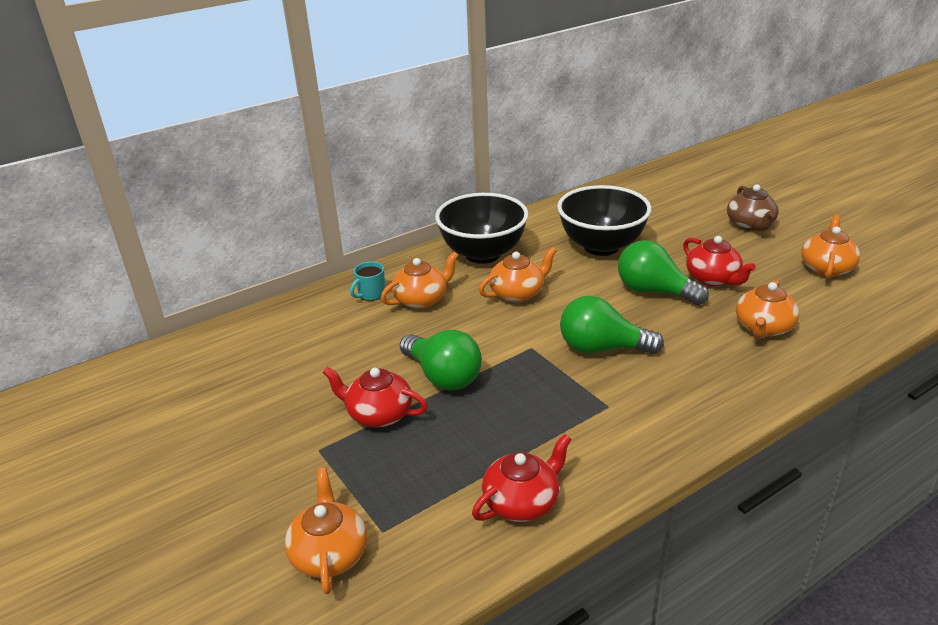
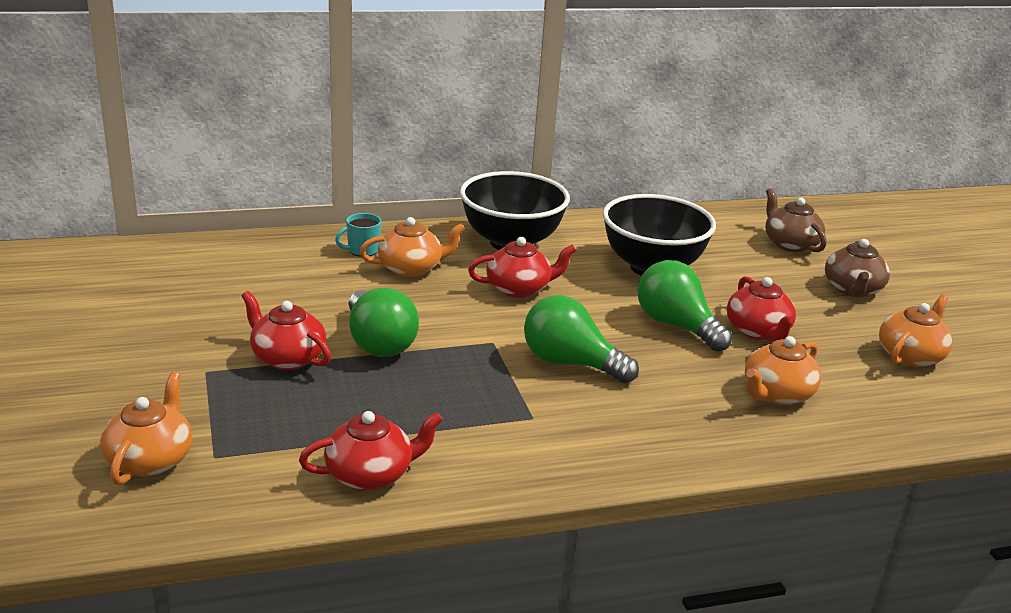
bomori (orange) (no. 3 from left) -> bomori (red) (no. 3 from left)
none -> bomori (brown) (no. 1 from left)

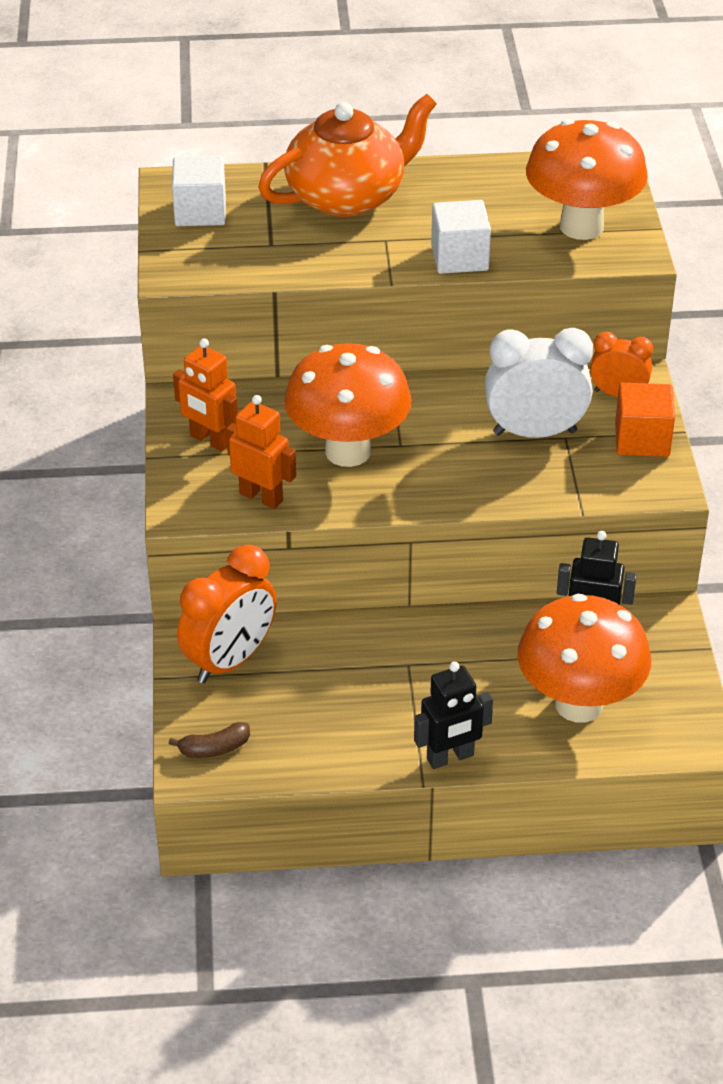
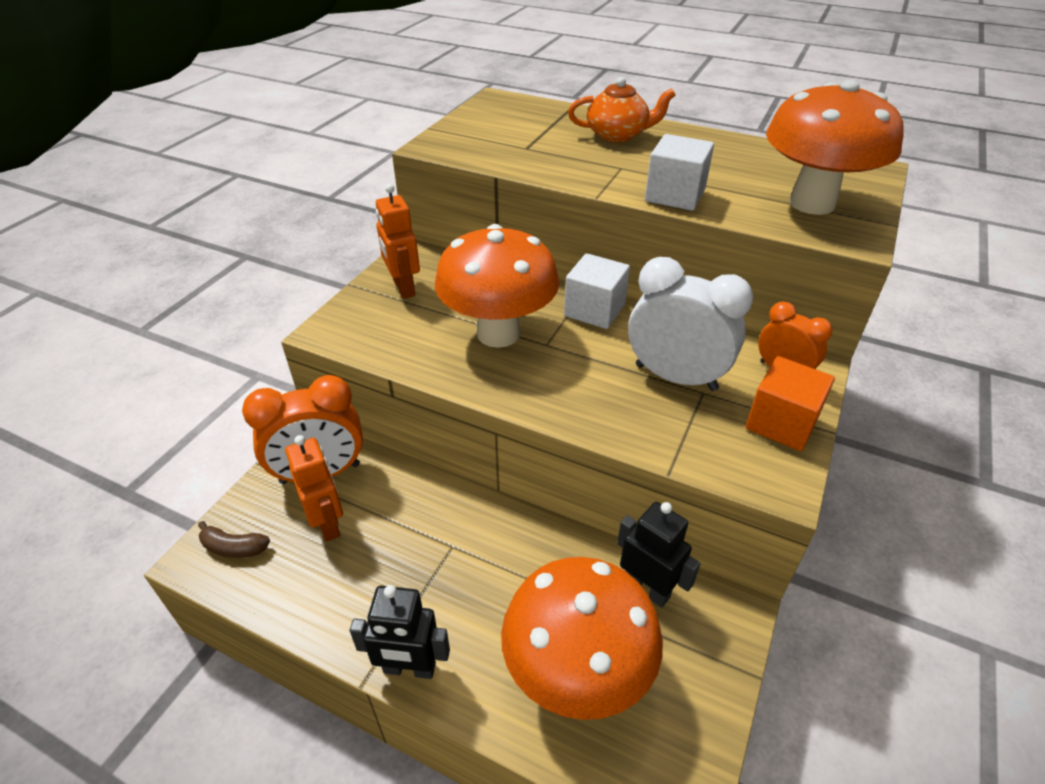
bomori (orange), x0.59
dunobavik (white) (no. 1 from left), relocated
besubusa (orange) (no. 2 from left in the first image) -> besubusa (orange) (no. 1 from left), relocated

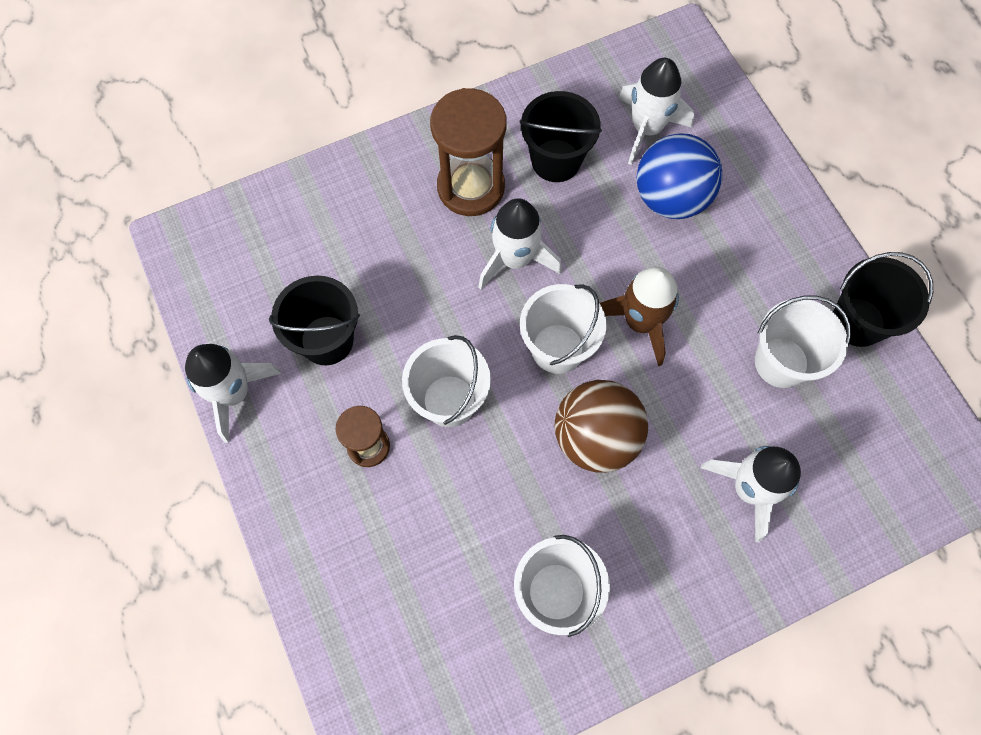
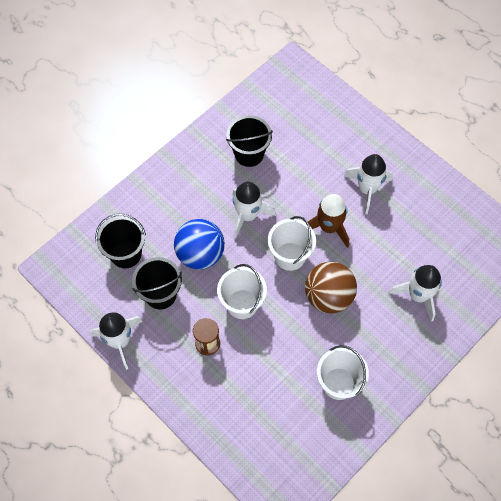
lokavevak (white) (no. 3 from left), relocated
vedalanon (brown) (no. 2 from left) -> none
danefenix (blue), relocated
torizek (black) (no. 3 from left in the first image) -> torizek (black) (no. 1 from left), relocated
torizek (white) (no. 4 from left) -> none

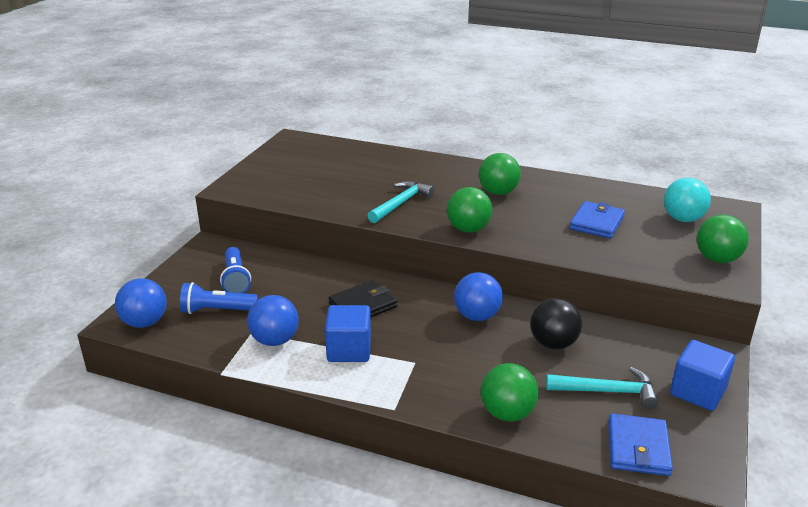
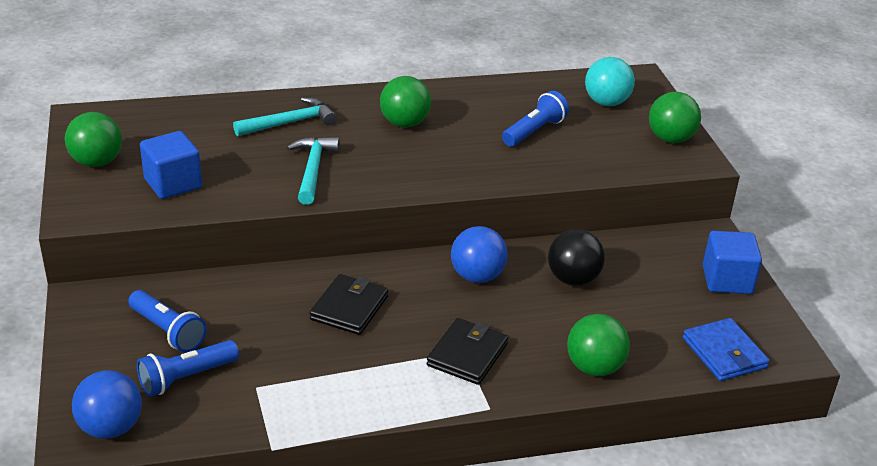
danefenix (green) (no. 1 from left), relocated
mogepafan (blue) (no. 1 from left) -> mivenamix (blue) (no. 3 from left)
danefenix (blue) (no. 2 from left) -> none
dunobavik (blue) (no. 1 from left), relocated
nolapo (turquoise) (no. 2 from left in the first image) -> nolapo (turquoise) (no. 1 from left), relocated
none -> mogepafan (black) (no. 2 from left)

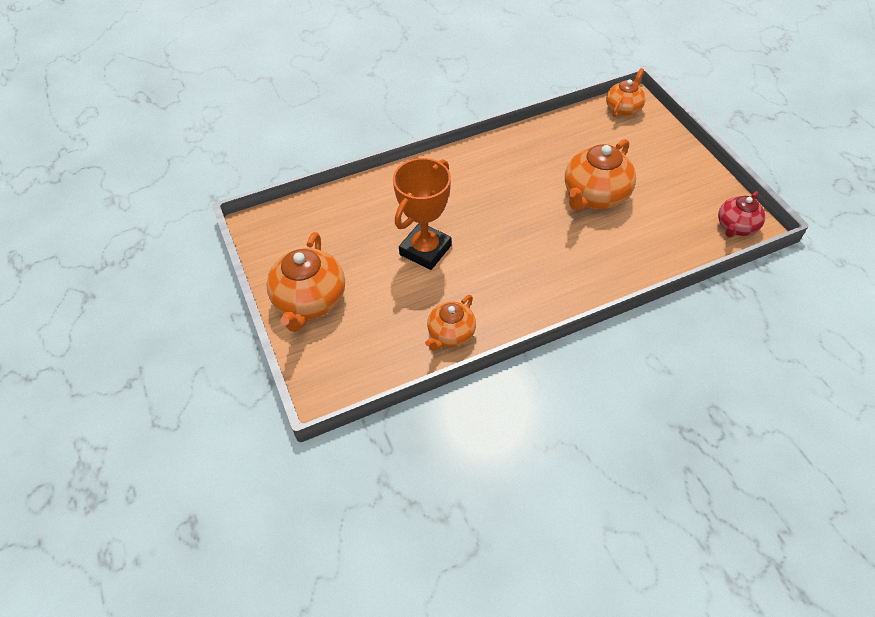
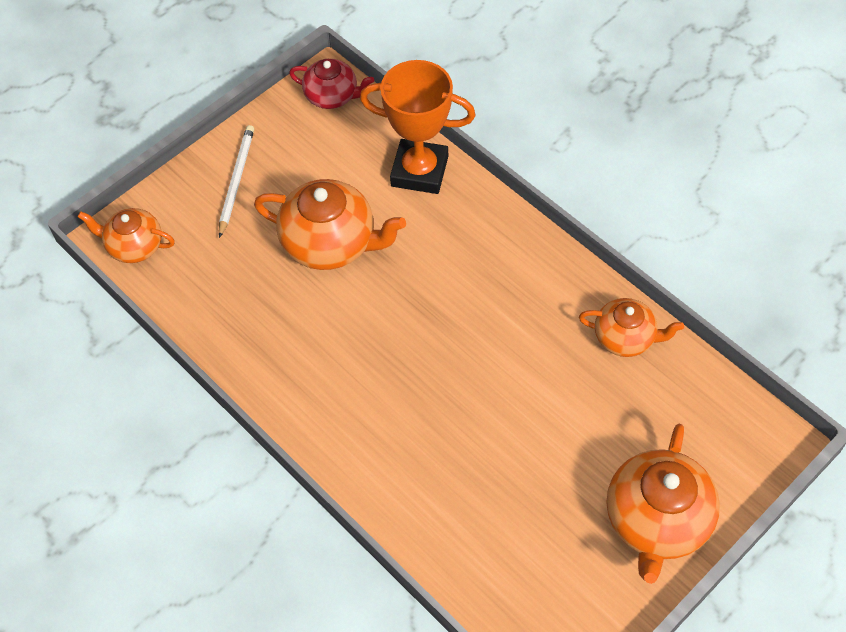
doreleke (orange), relocated
bomori (orange) (no. 1 from left in the first image) -> bomori (orange) (no. 4 from left), 120 degrees clockwise
none -> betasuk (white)

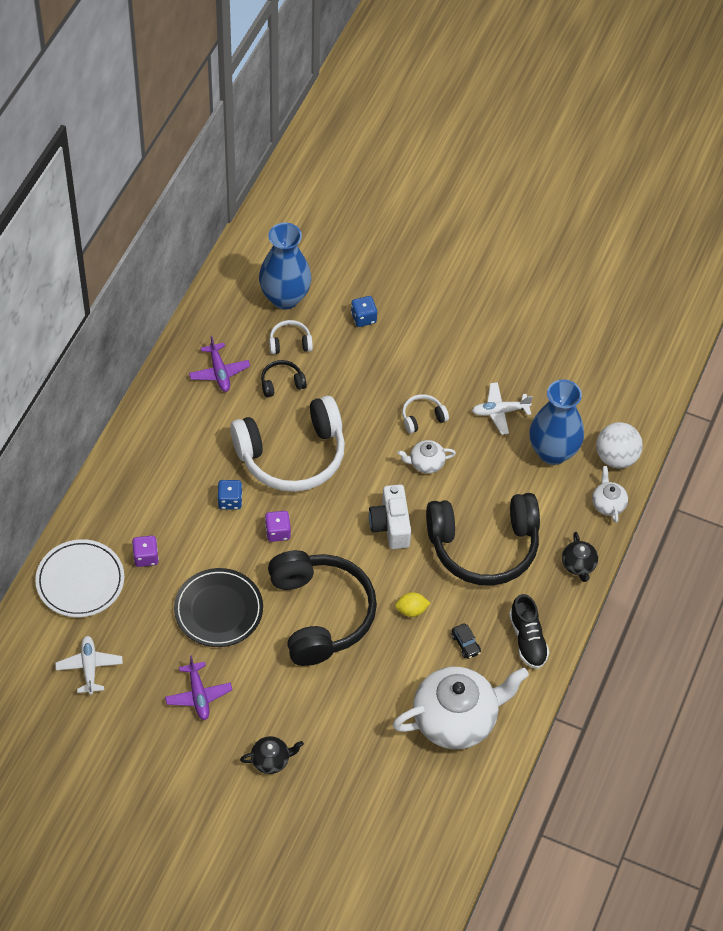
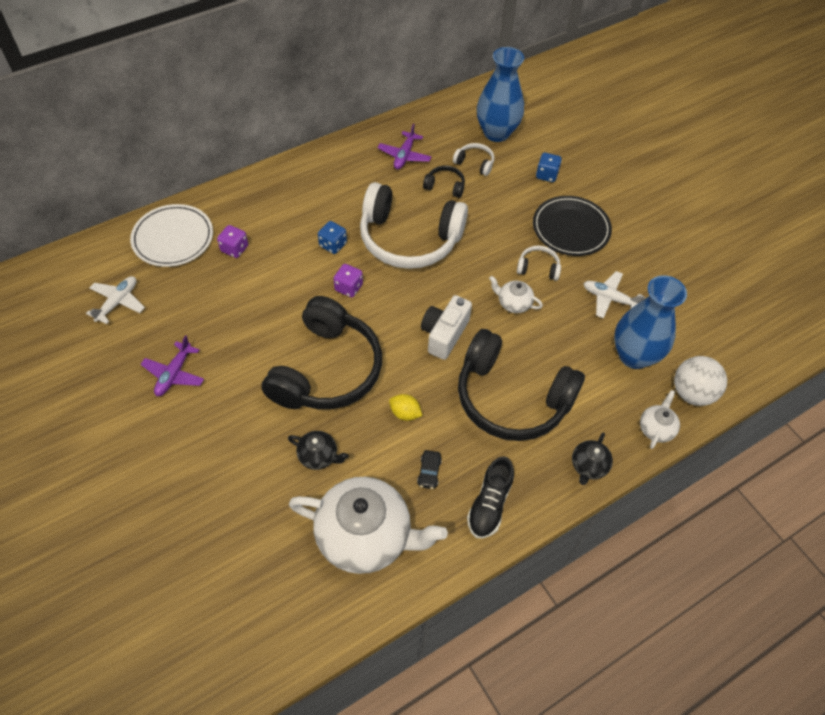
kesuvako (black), relocated
bomori (black) (no. 1 from left), relocated

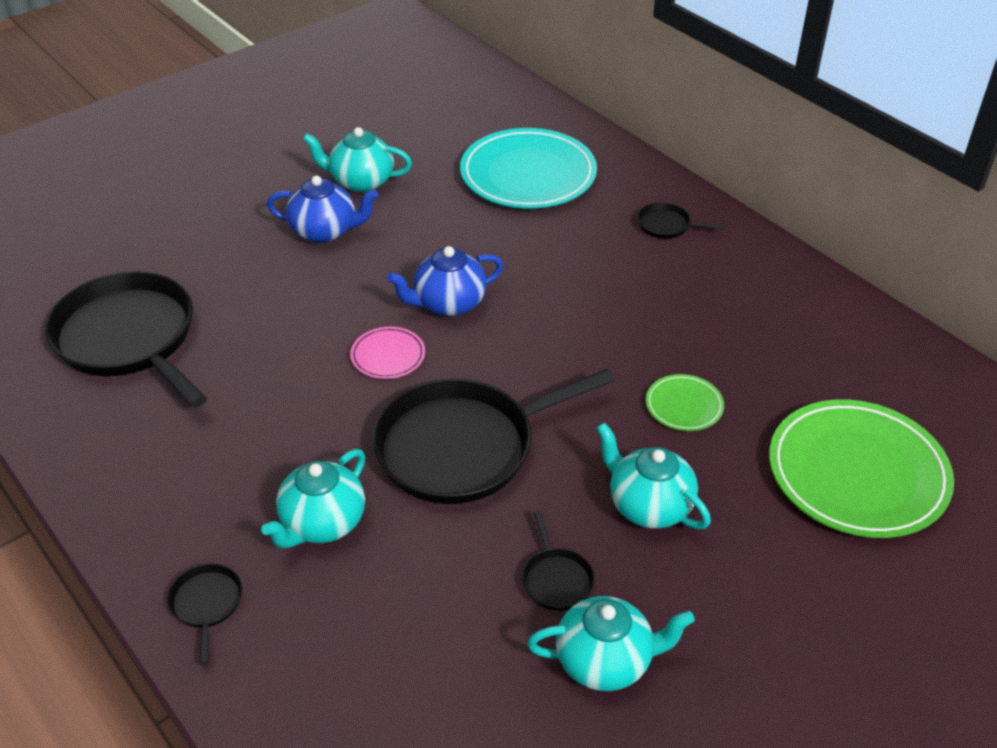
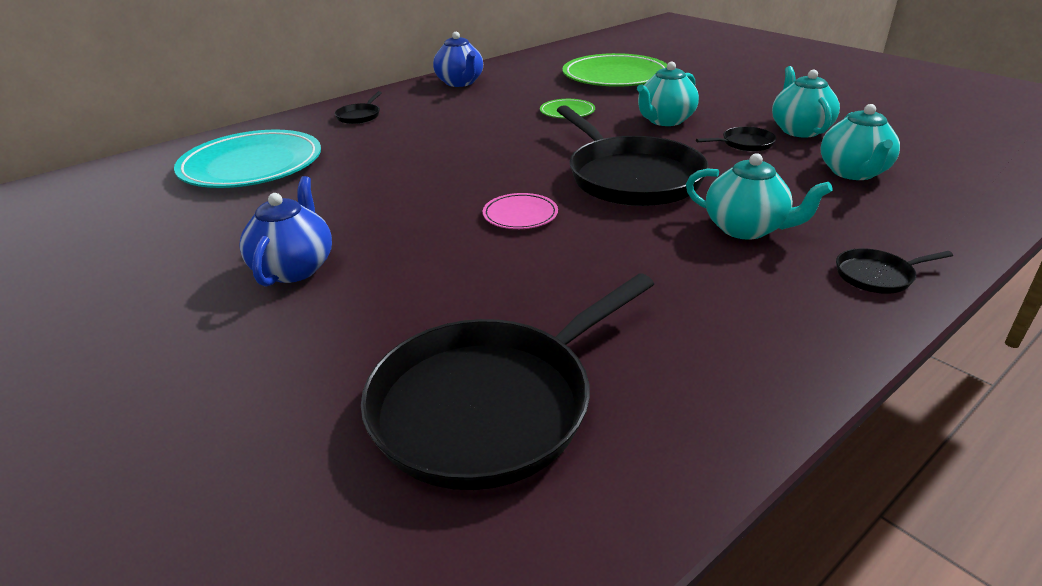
bomori (turquoise) (no. 2 from left in the first image) -> bomori (turquoise) (no. 4 from left), relocated
bomori (blue) (no. 2 from left), relocated

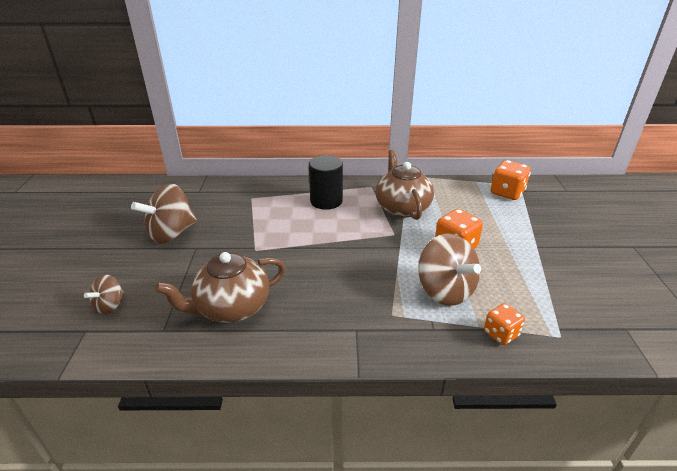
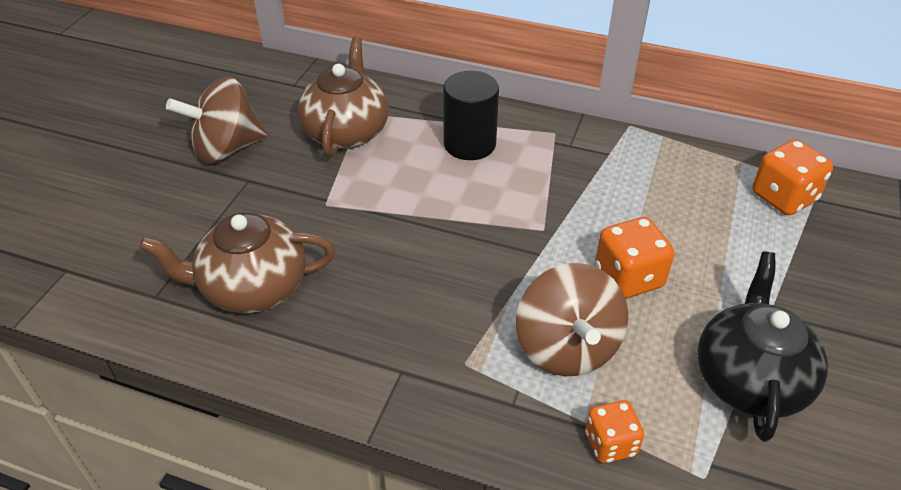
bomori (brown) (no. 2 from left), relocated
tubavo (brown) (no. 1 from left) -> none
none -> bomori (black)

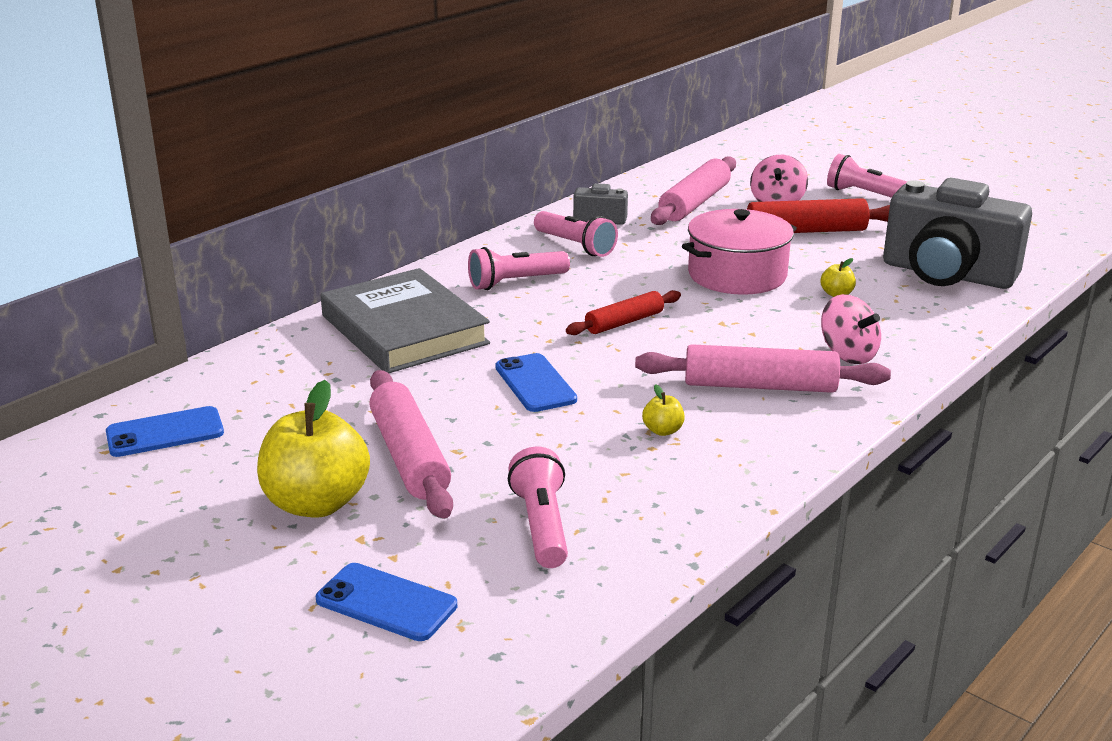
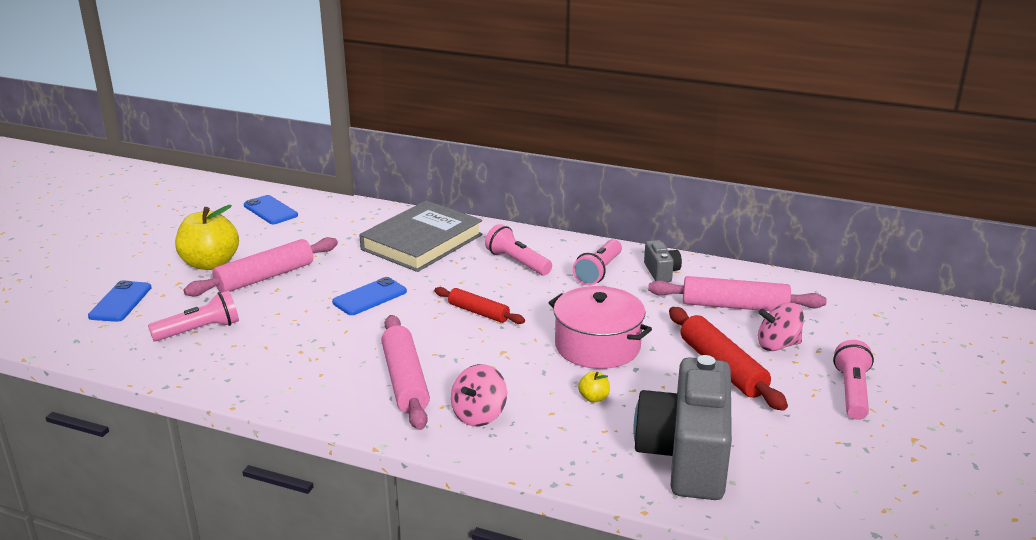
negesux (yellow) (no. 2 from left) -> none

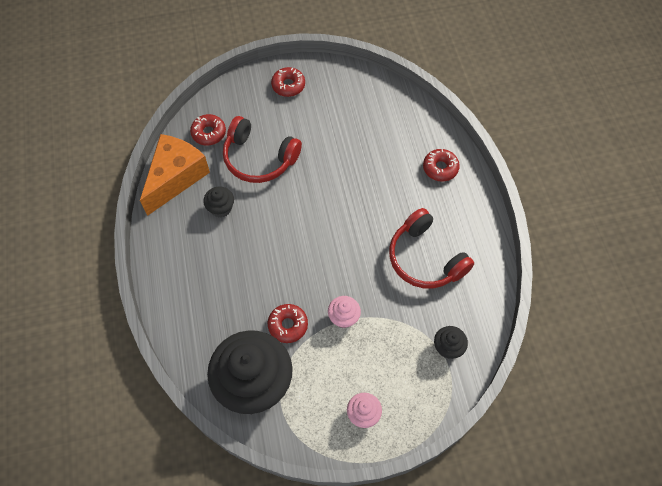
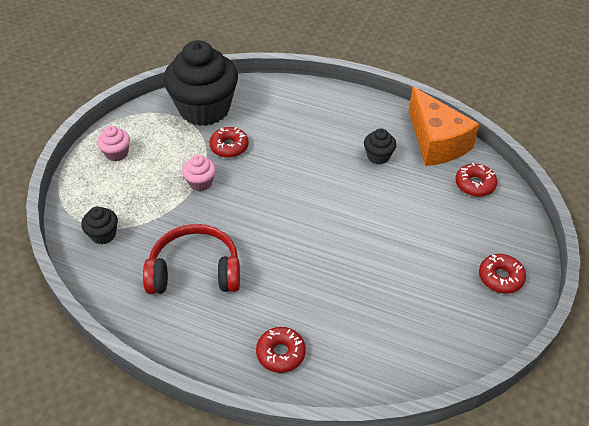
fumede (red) (no. 1 from left) -> none

